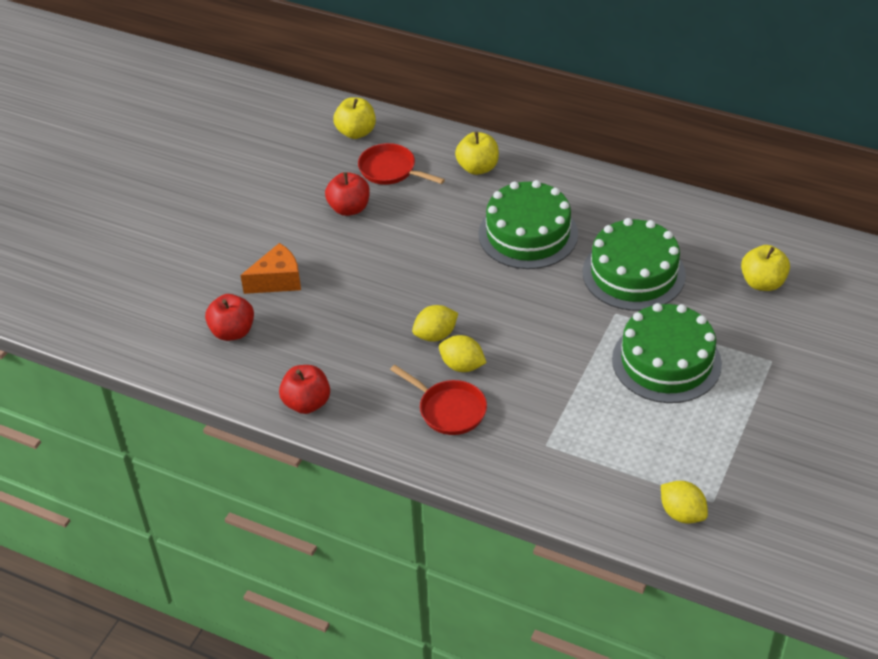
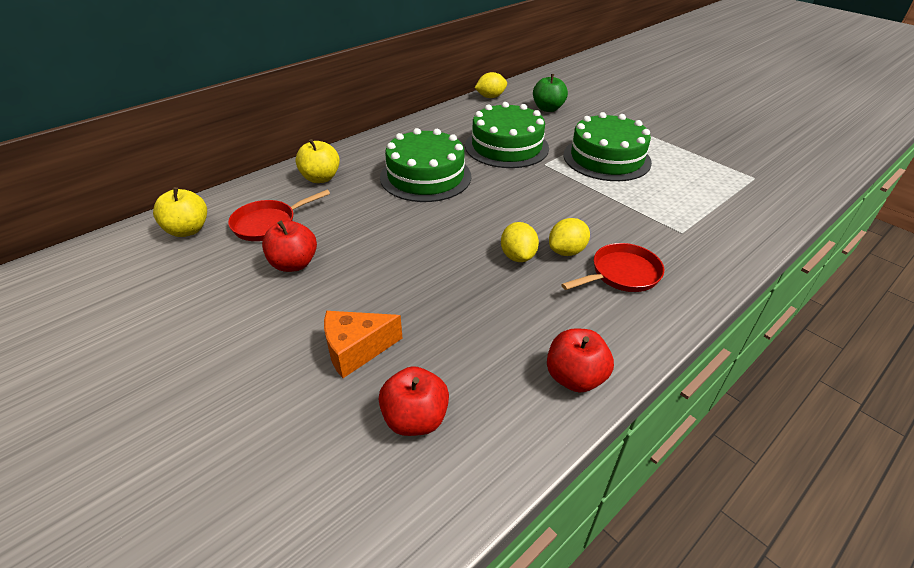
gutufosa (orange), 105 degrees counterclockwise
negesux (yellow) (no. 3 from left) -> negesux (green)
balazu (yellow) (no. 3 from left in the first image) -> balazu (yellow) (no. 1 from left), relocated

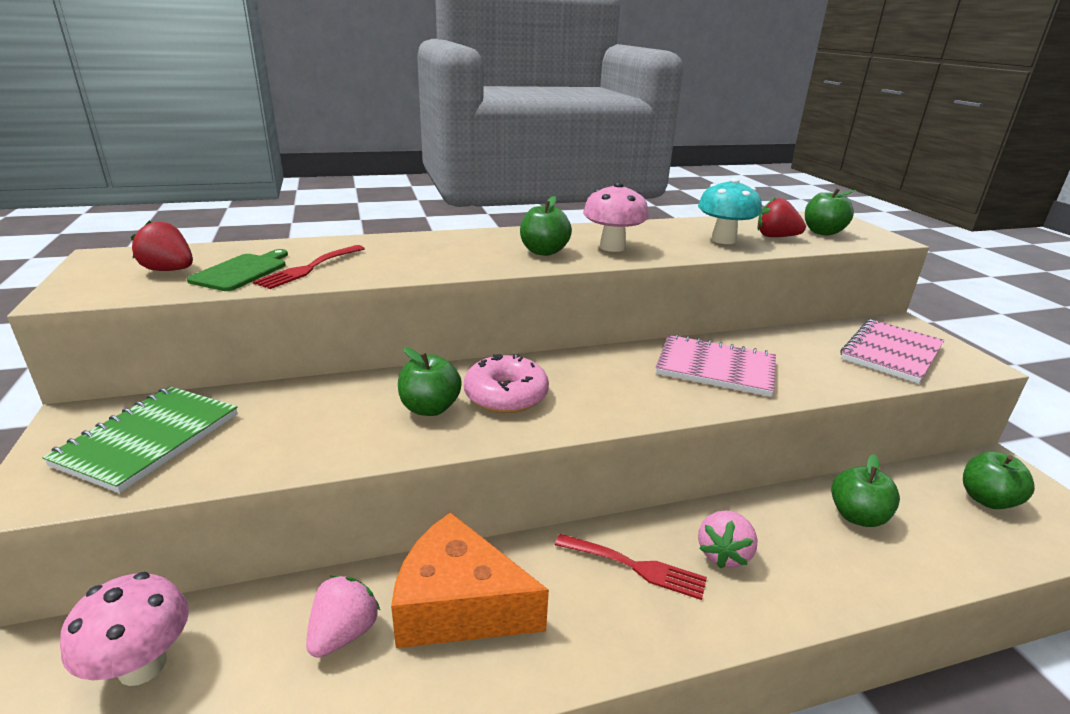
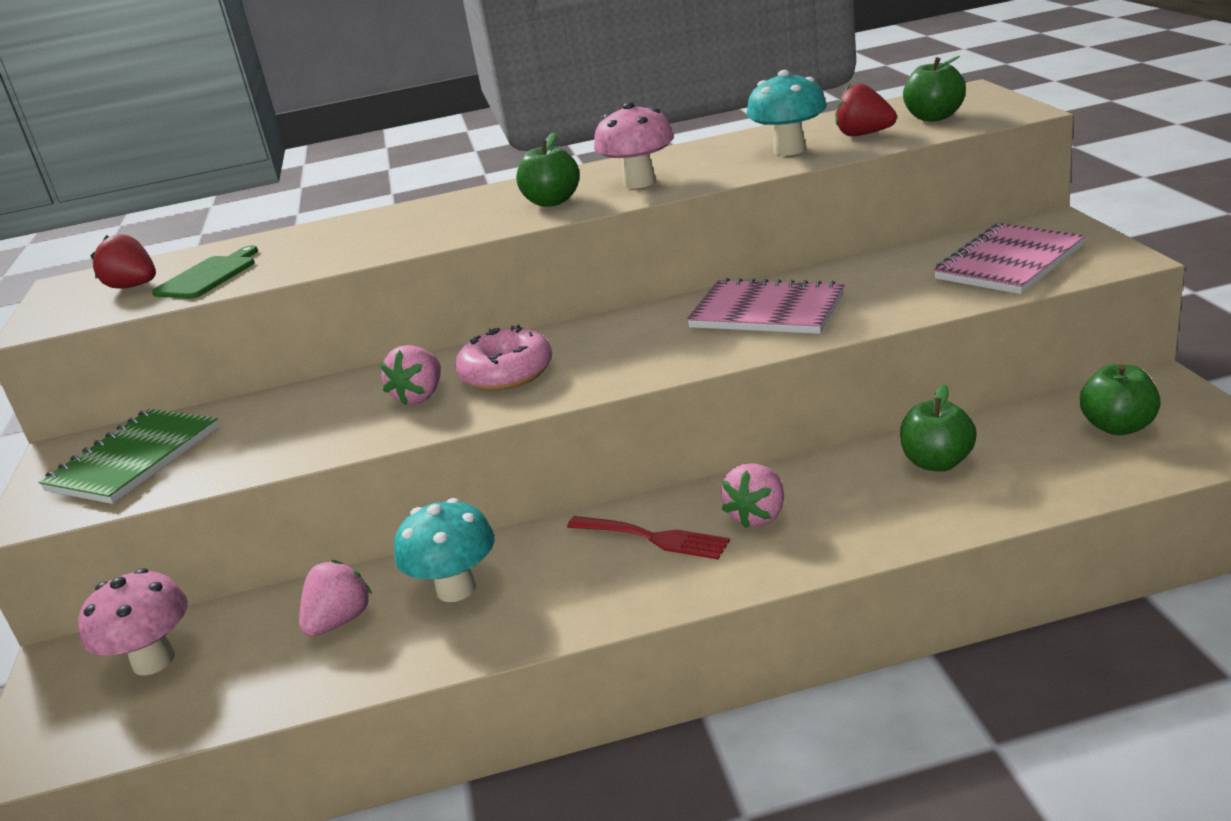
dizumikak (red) (no. 1 from left) -> none
negesux (green) (no. 1 from left) -> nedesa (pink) (no. 2 from left)
gutufosa (orange) -> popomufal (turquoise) (no. 1 from left)

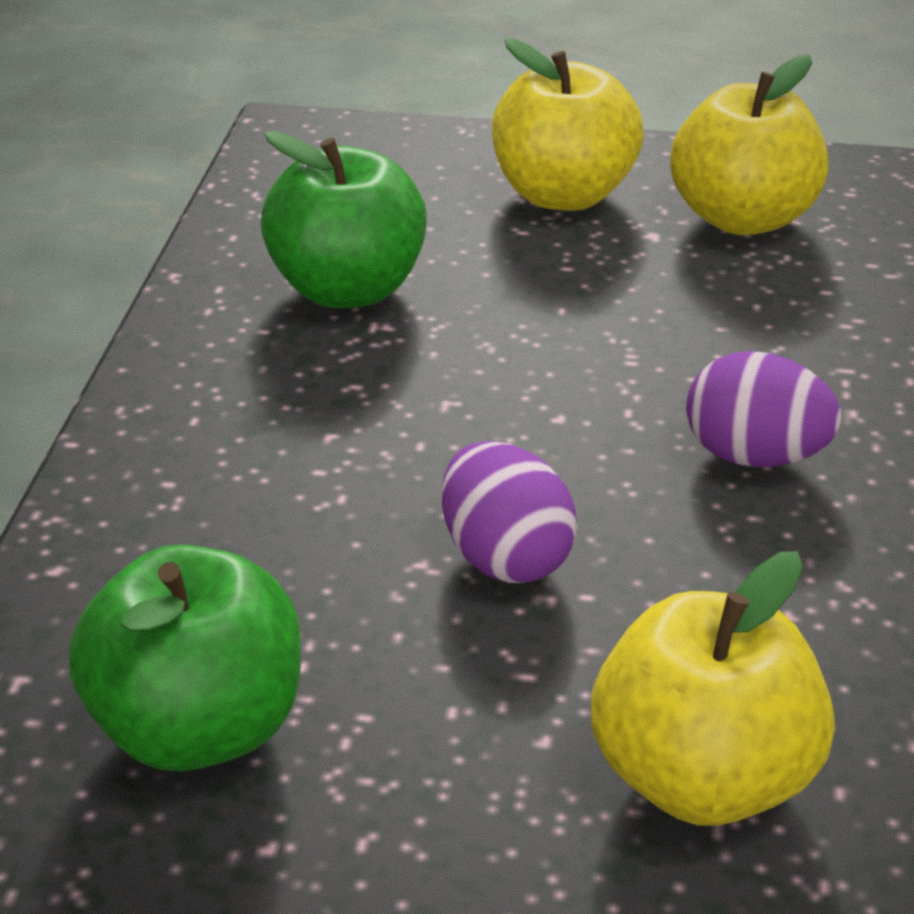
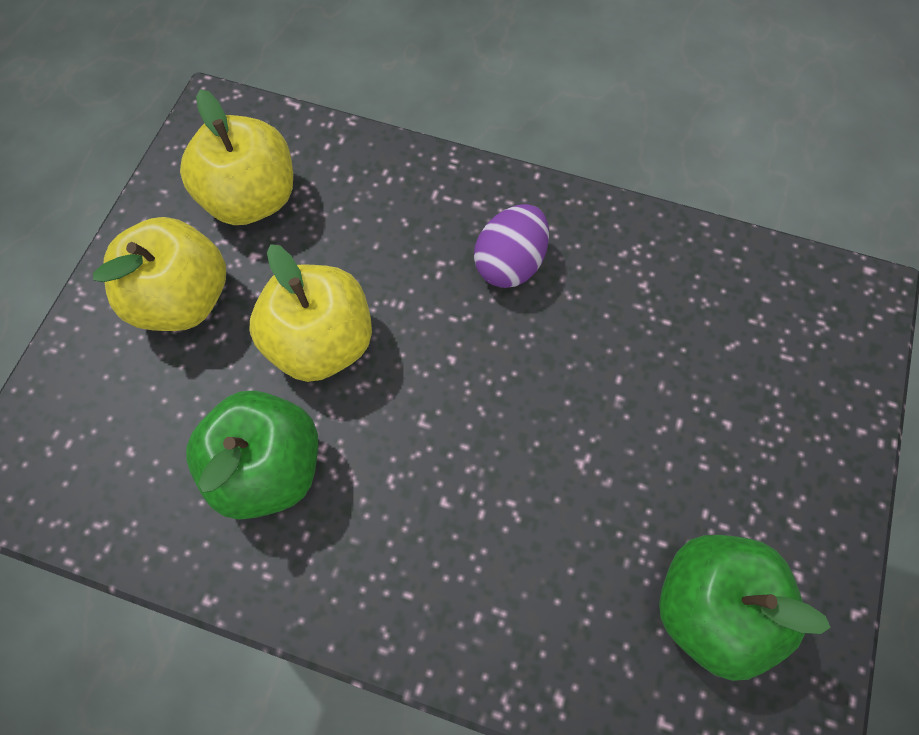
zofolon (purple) (no. 1 from left) -> none
negesux (yellow) (no. 2 from left in the first image) -> negesux (yellow) (no. 3 from left), relocated

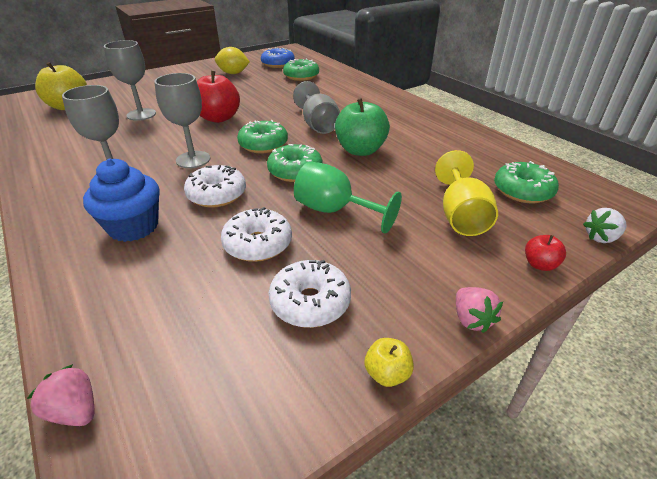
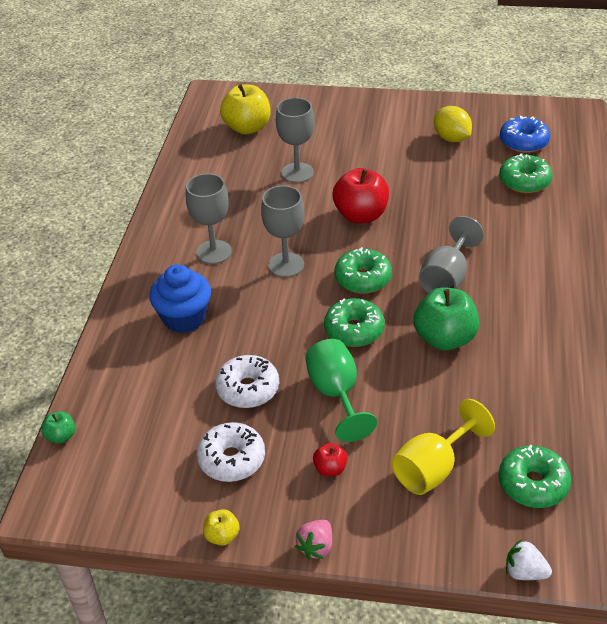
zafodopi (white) (no. 1 from left) -> none
negesux (red) (no. 2 from left in the first image) -> negesux (red) (no. 1 from left), relocated
nedesa (pink) (no. 1 from left) -> negesux (green) (no. 1 from left)

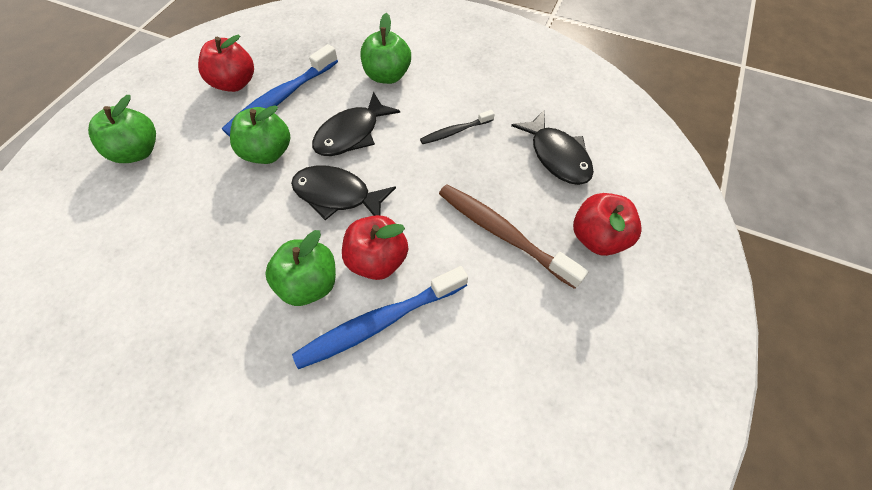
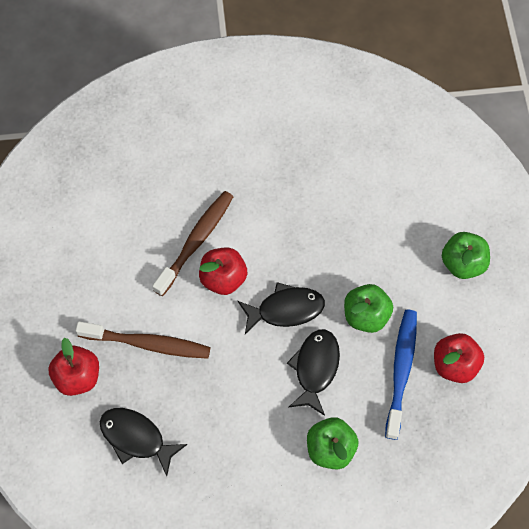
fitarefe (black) -> none
negesux (green) (no. 3 from left) -> none
fitarefe (blue) (no. 2 from left) -> fitarefe (brown) (no. 2 from left)

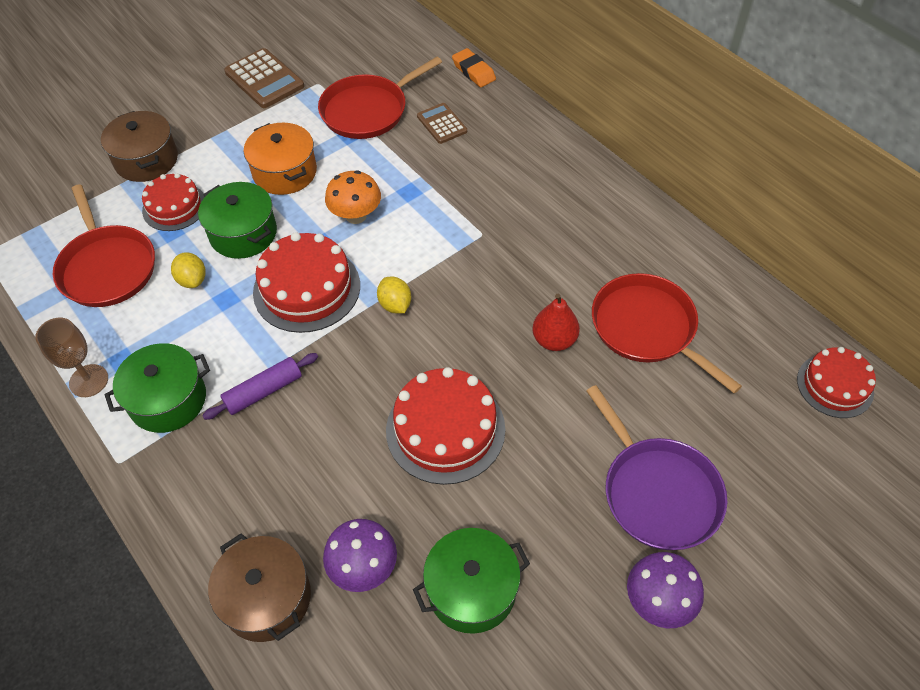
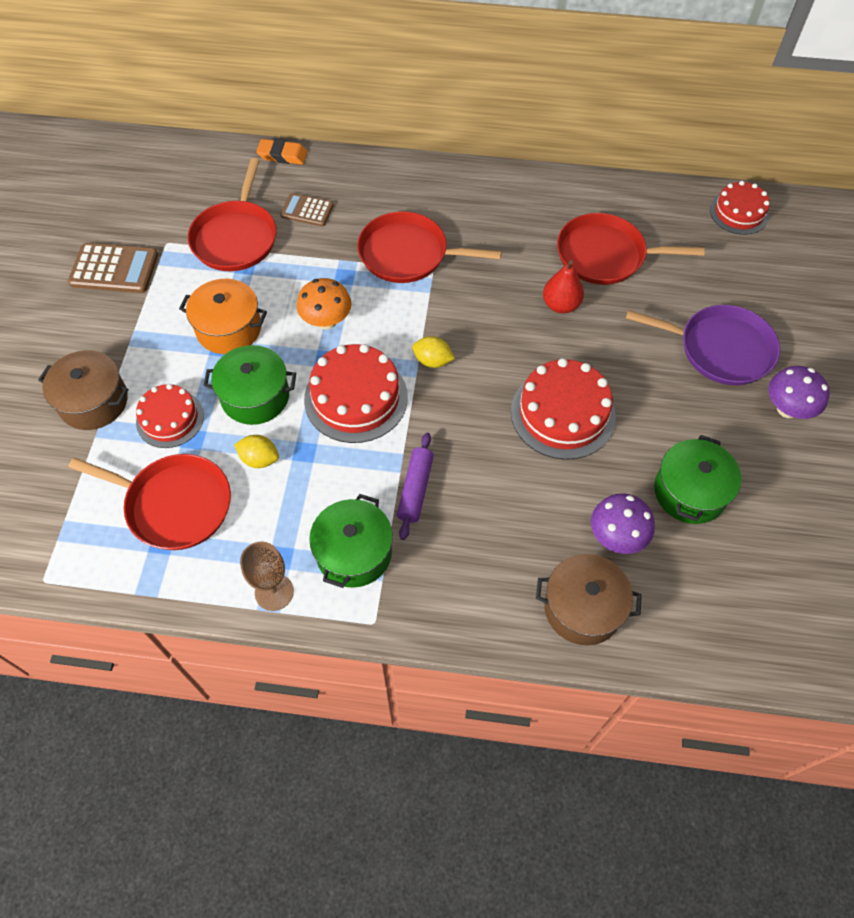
none -> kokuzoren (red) (no. 3 from left)

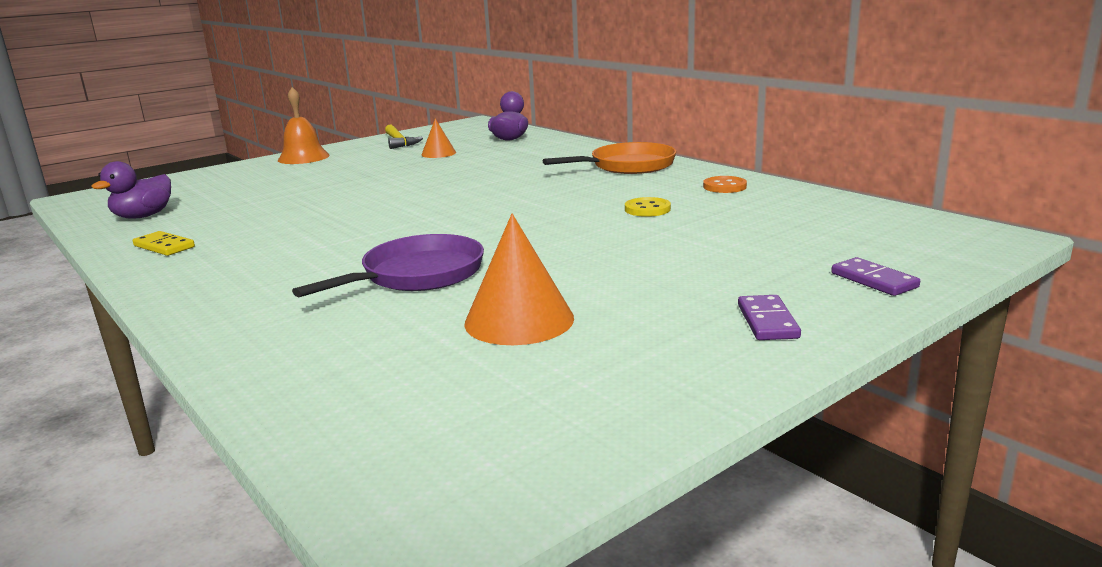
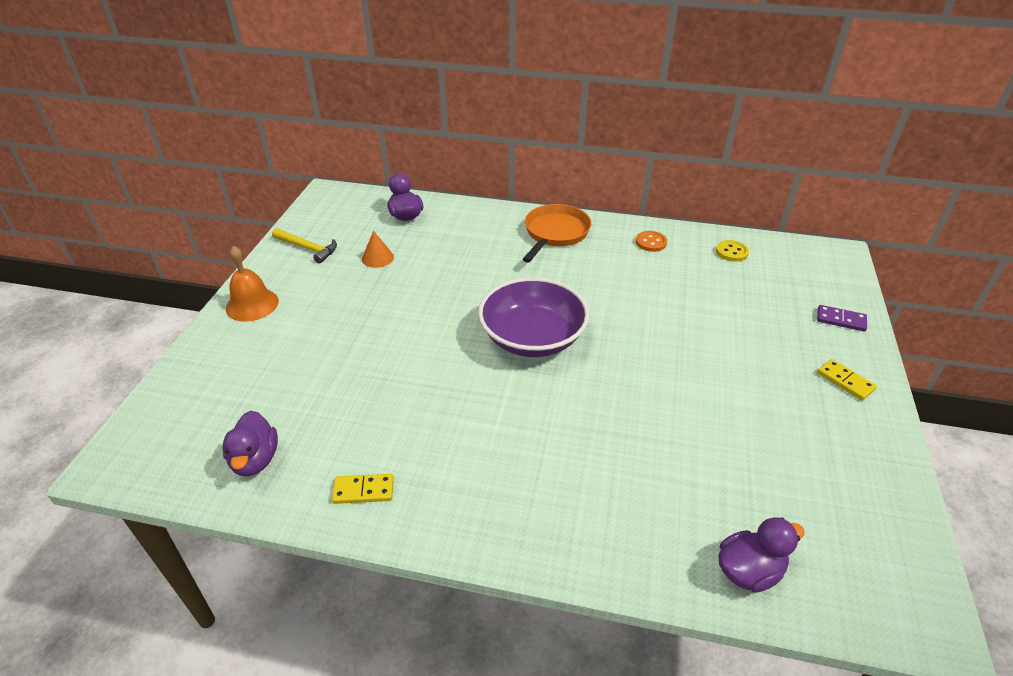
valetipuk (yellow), relocated
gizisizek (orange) (no. 2 from left) -> none
kokuzoren (purple) -> none
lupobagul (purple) (no. 1 from left) -> lupobagul (yellow) (no. 2 from left)
none -> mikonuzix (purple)
none -> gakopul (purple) (no. 3 from left)

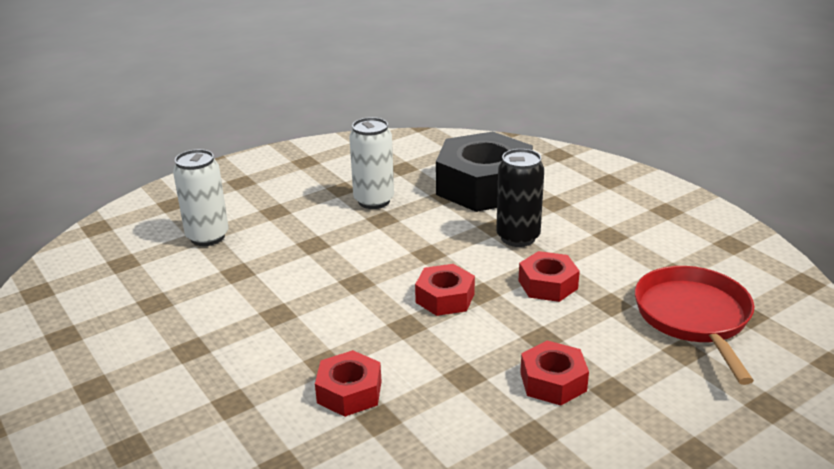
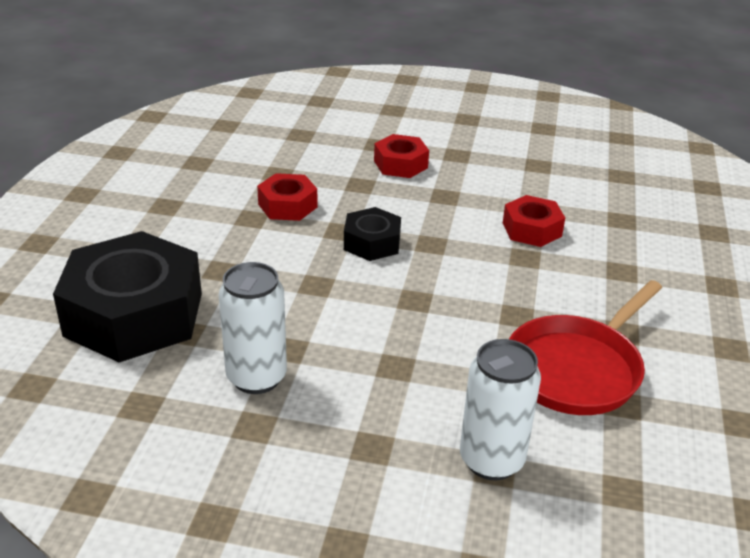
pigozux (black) -> none
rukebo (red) (no. 2 from left) -> rukebo (black) (no. 2 from left)
kokuzoren (red), relocated

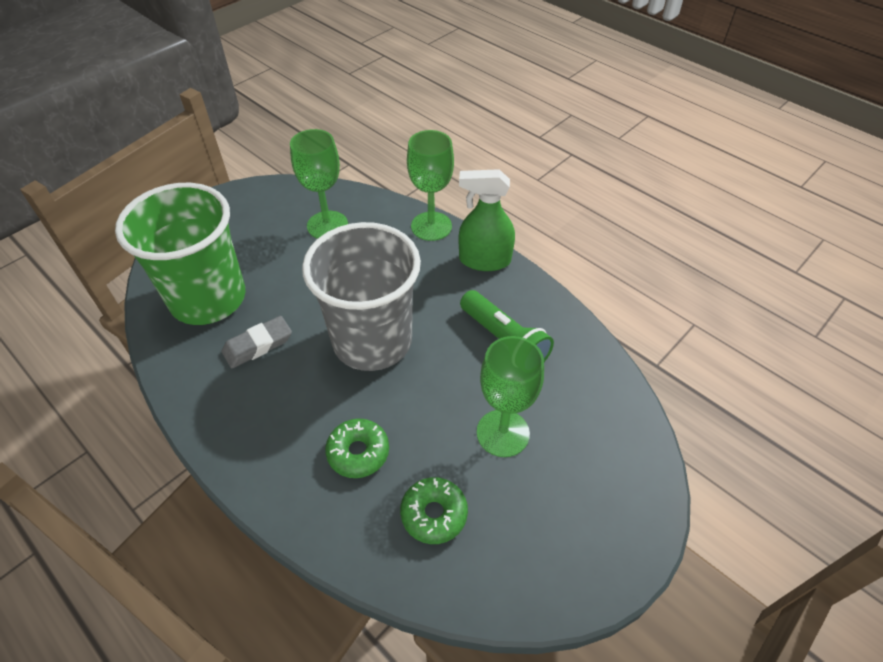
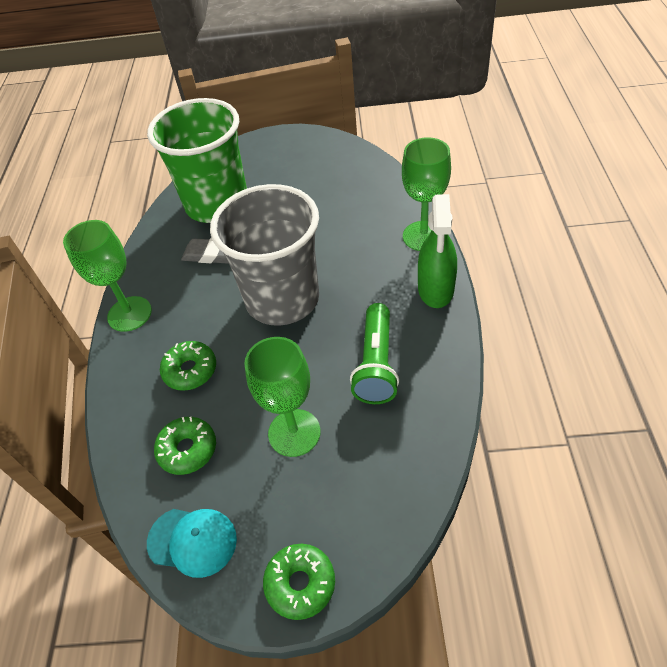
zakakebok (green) (no. 1 from left), relocated
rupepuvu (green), 135 degrees counterclockwise
none -> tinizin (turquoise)
none -> zafodopi (green) (no. 3 from left)

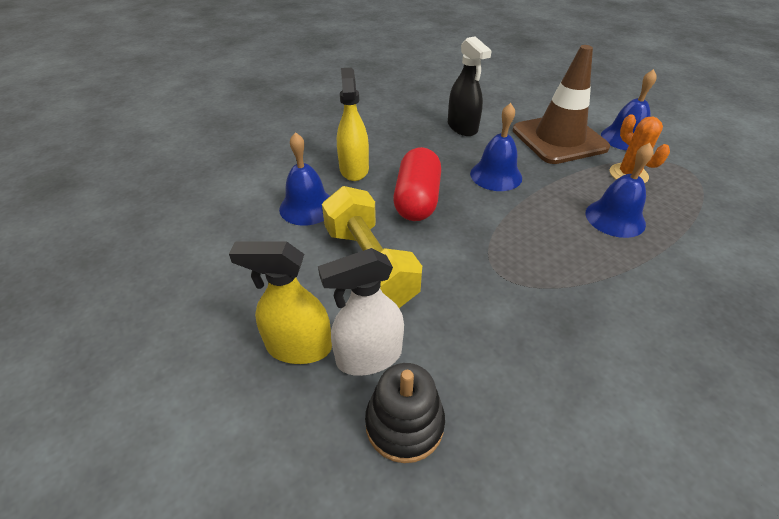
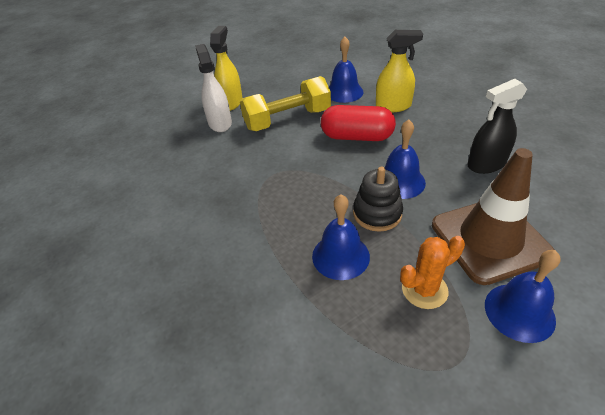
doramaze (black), relocated

